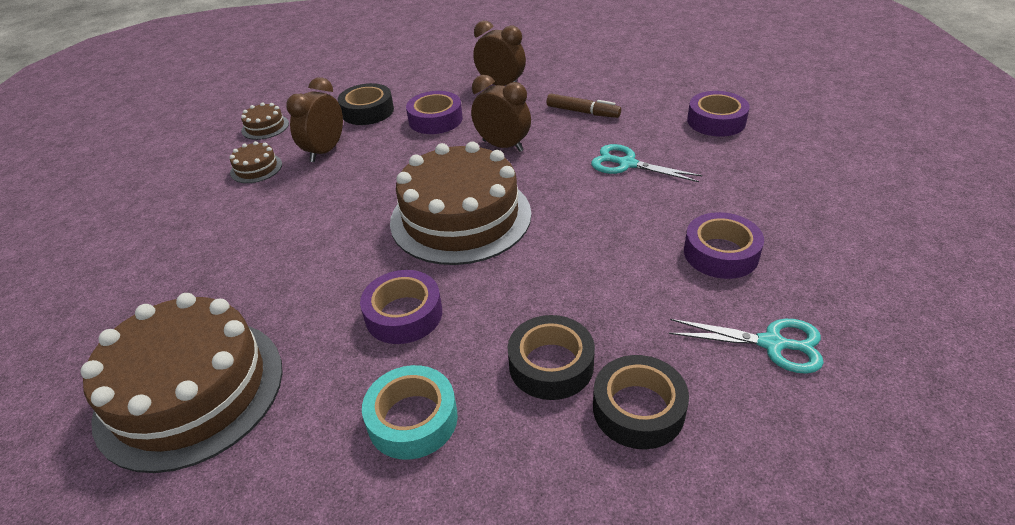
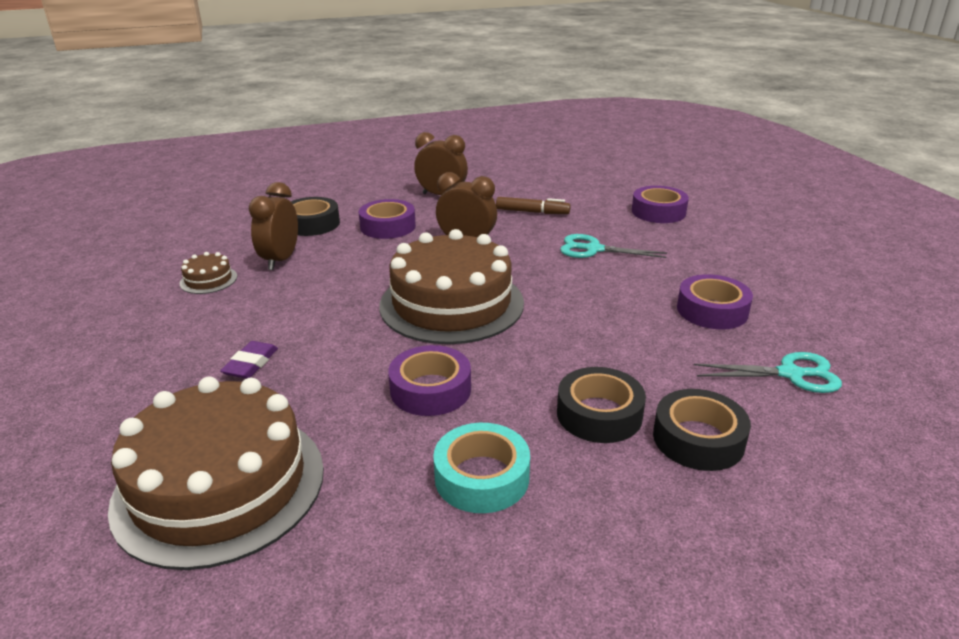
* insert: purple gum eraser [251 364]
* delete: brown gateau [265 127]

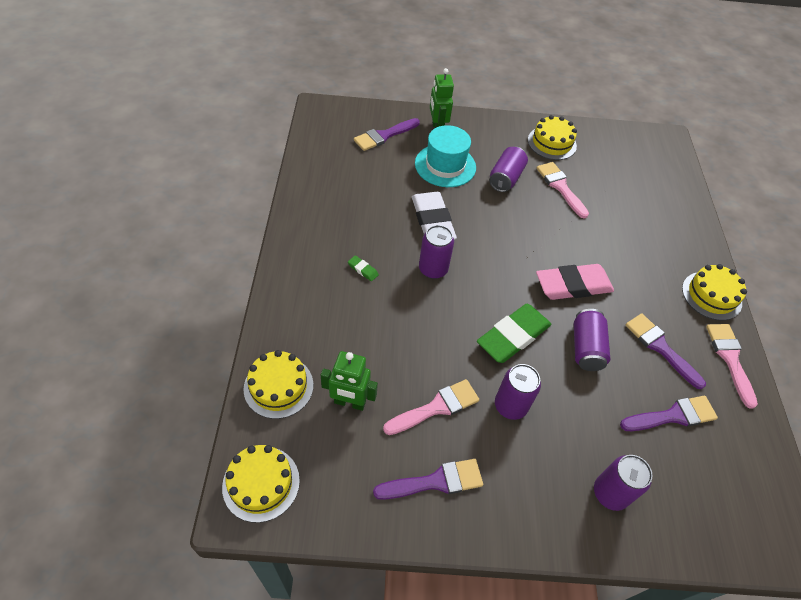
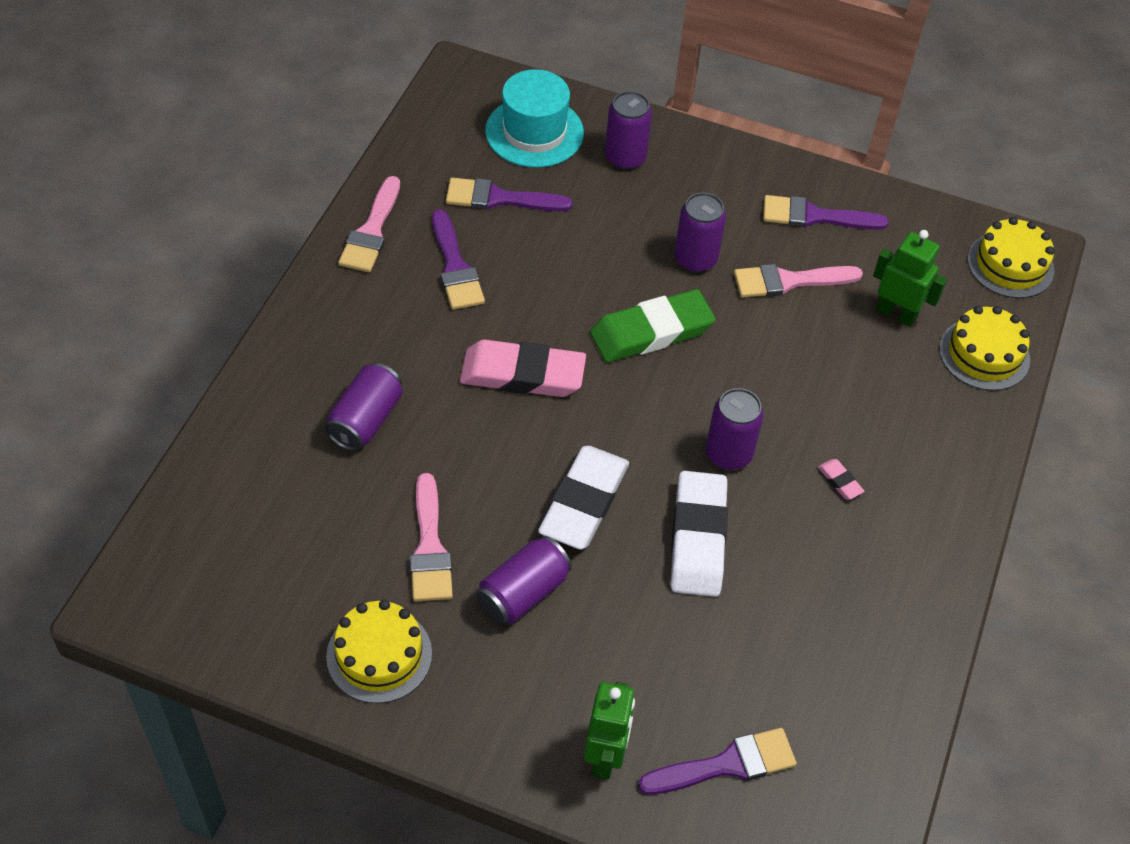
* move: purple tin [586 348] to [366 420]
* move: turquoise hat [445 165] to [534 132]
* insert: snow-white gum eraser [584 502]
* recolor: leaf-green gum eraser [363 270] to pink gum eraser [840 481]
* delete: bright yellow gateau [711 295]

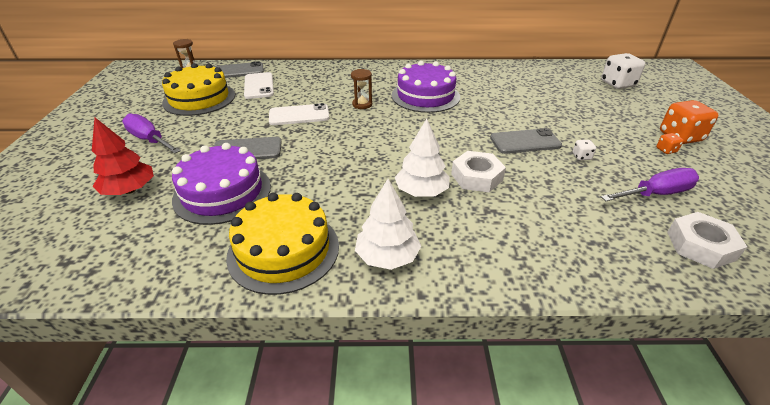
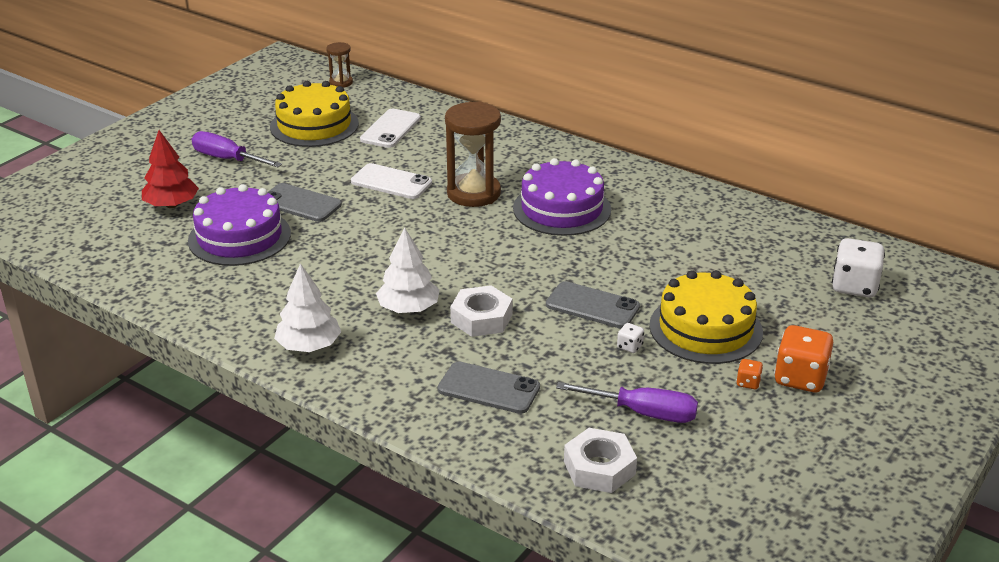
* rotate: purple flat screwdriver [149 140] = [227 159] 45 degrees counterclockwise
* move: gray phone [238 71] to [488 388]
* resize: brown sand timer [362 104] = [473 193] x1.97
* move: bright yellow gateau [283 250] to [705 328]

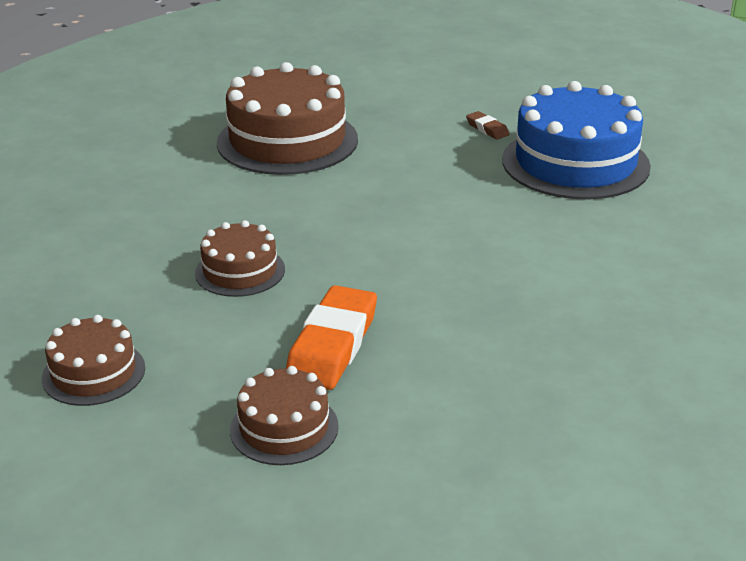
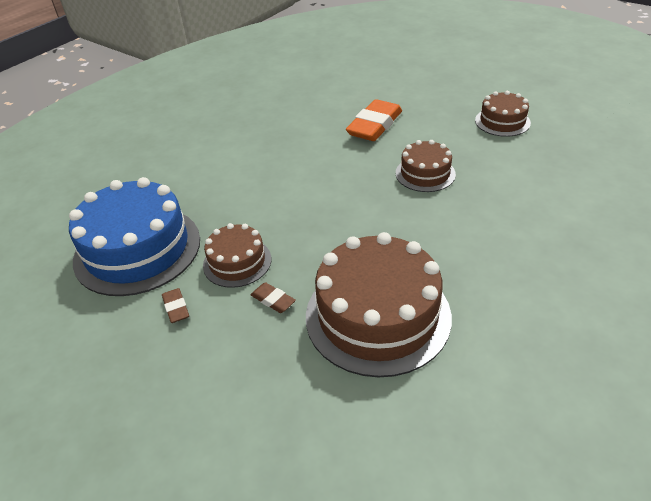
* move: brown gateau [284 428] to [237 262]
* insert: brown gum eraser [273 300]

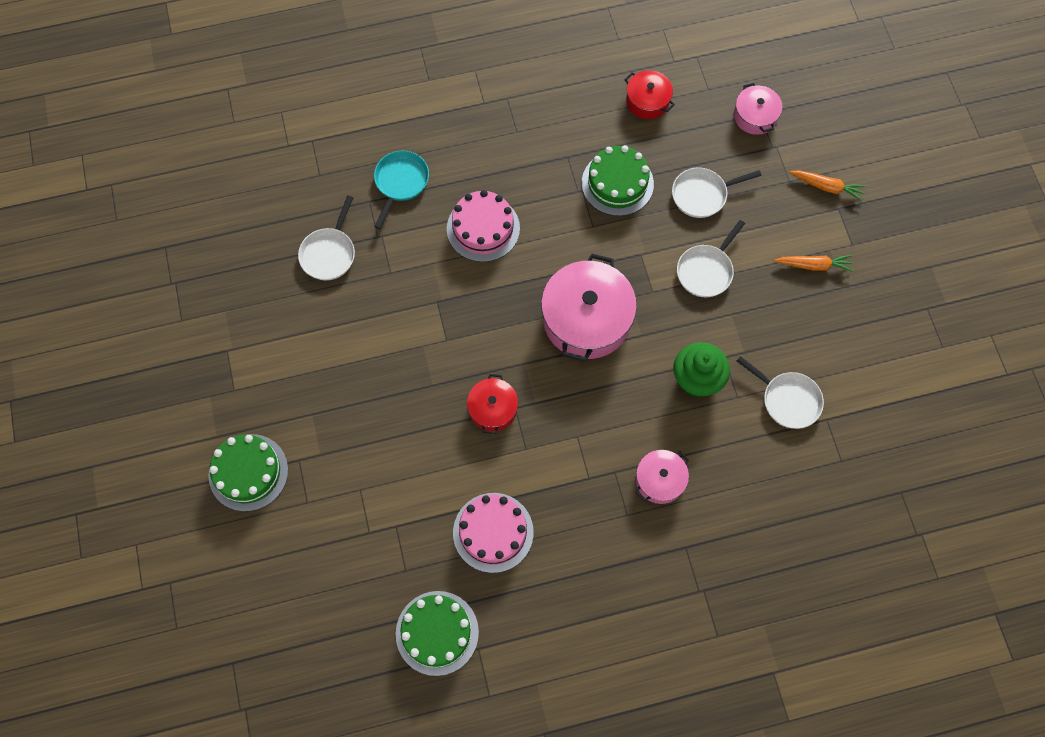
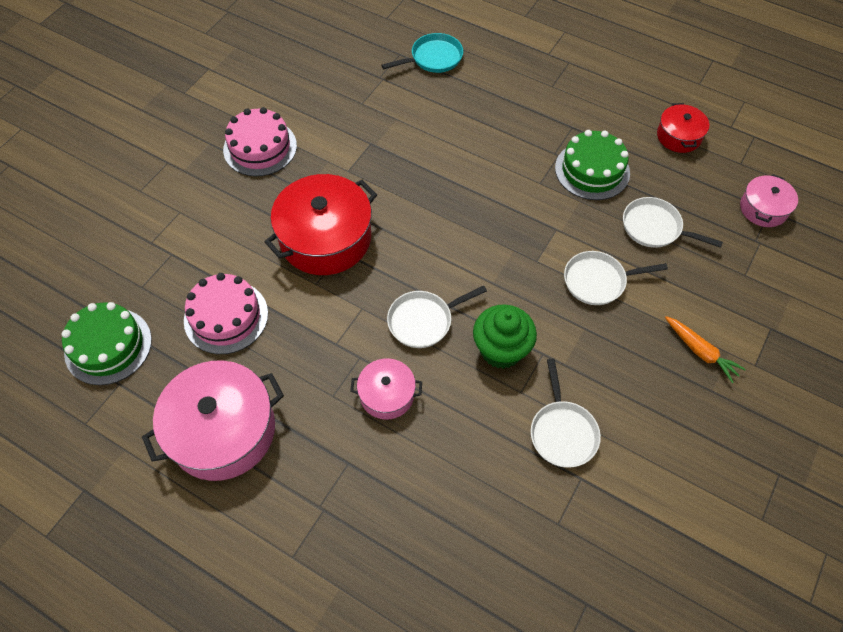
* move: pink cooking pot [586 319] to [223 430]
* move: pink gateau [483 228] to [260 147]
* resize: red cooking pot [493 409] = [325 238] x1.88
* move: snow-white skillet [329 253] to [424 321]
* delete: leaf-green gateau [248 472]
* delete: orange-coloured toy carrot [827 187]

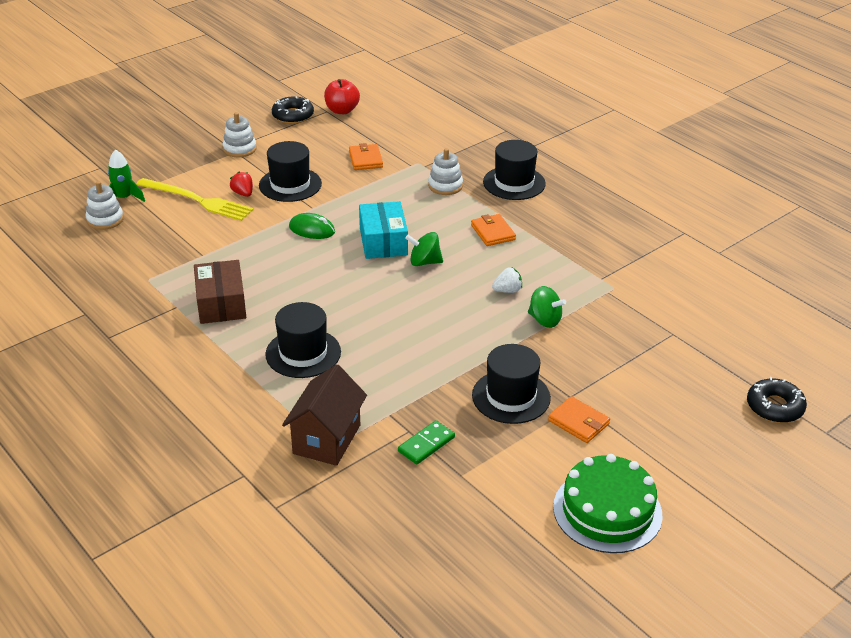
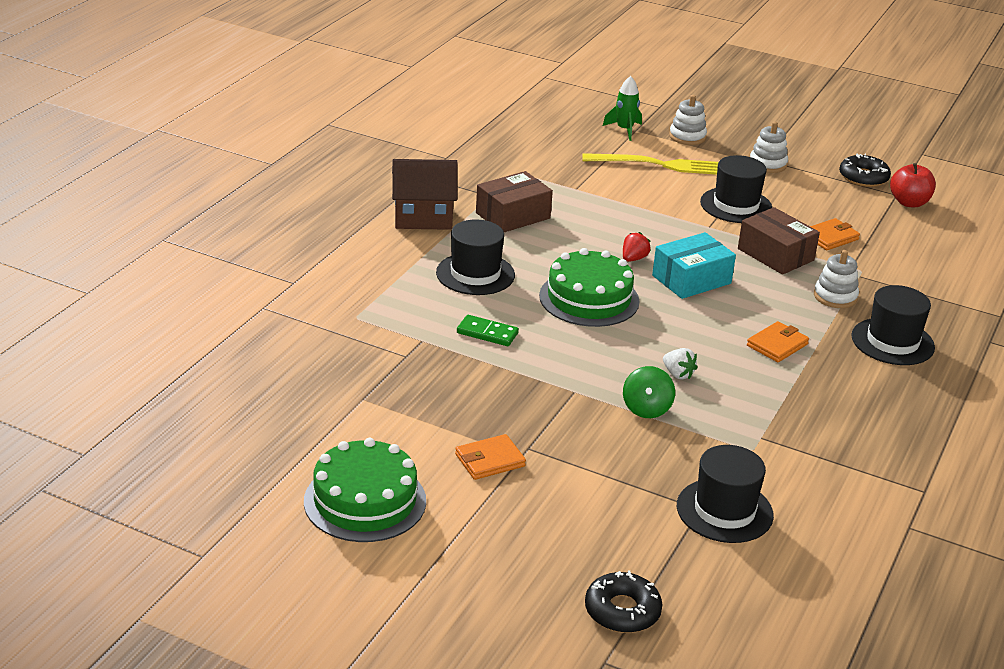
* move: brown toy house [326 439] to [423 218]
* rotate: orange-coloured wallet [578 422] = [490 460] 45 degrees clockwise
* move: leaf-green domino [426 444] to [487 333]
* insert: leaf-green gateau [589 298]
* rotate: bright yellow dinner fork [197 200] = [658 165] 90 degrees counterclockwise
* move: red strawberry [243 193] to [633 259]
* move: snow-white stacking rings [105 219] to [687 137]
* move: ebony hat [511 397] to [724 511]
* insert: brown package [775 254]
* delete: leaf-green computer mouse [312 229]
* delete: leaf-green whirligig [424 262]

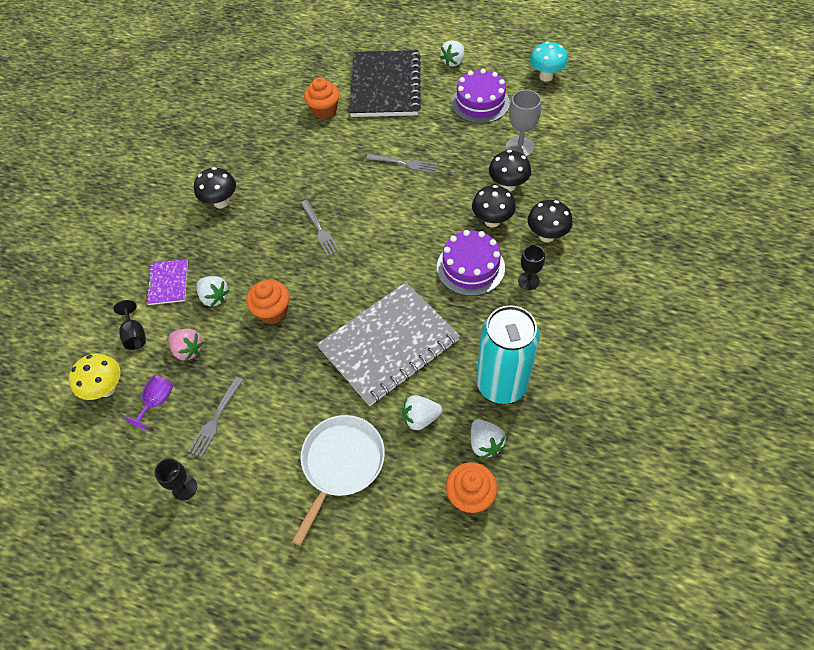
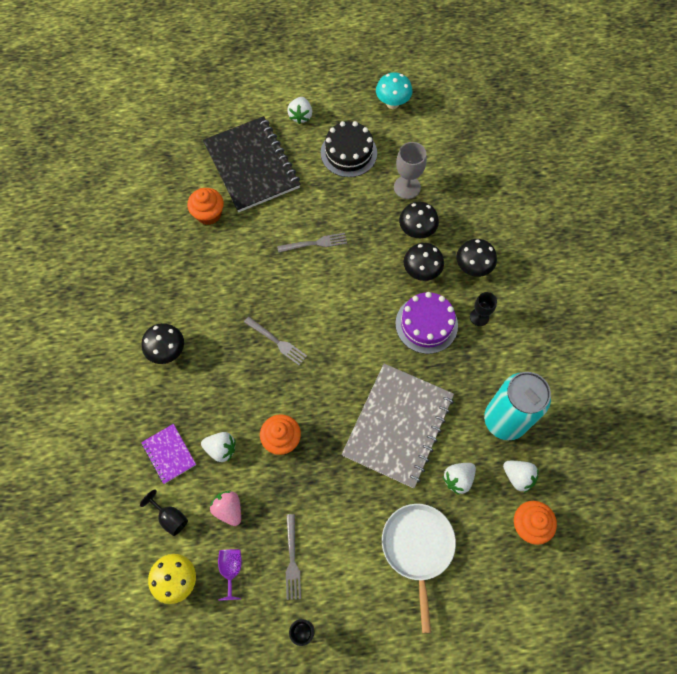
* rotate: pink strawberry [188 350] = [229 509] 135 degrees counterclockwise
* recolor: purple gateau [480 103] to ebony gateau [348 153]

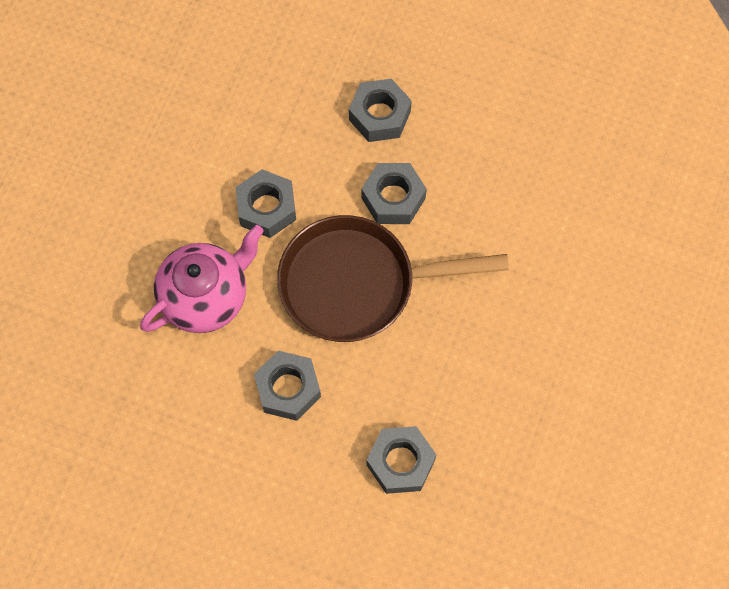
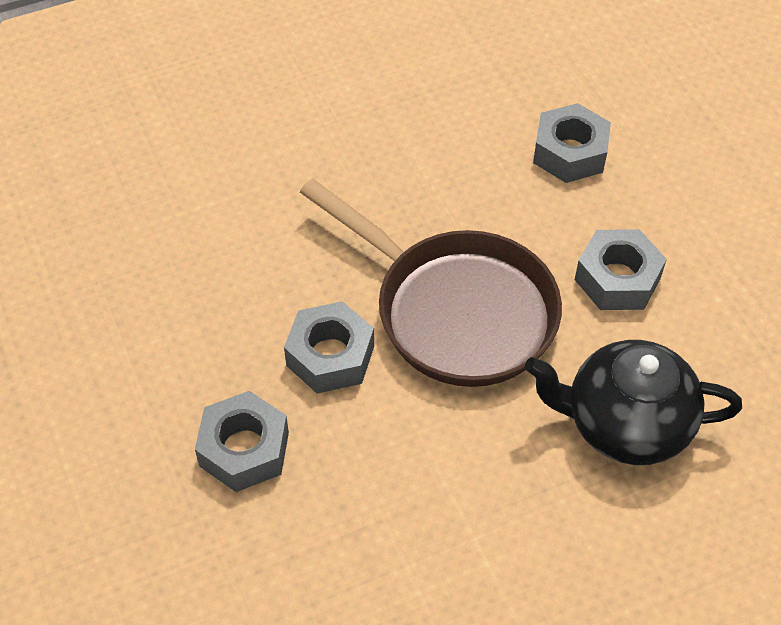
* recolor: pink tea pot [206 296] to ebony tea pot [624 424]
* delete: gray hexagon nut [266 208]

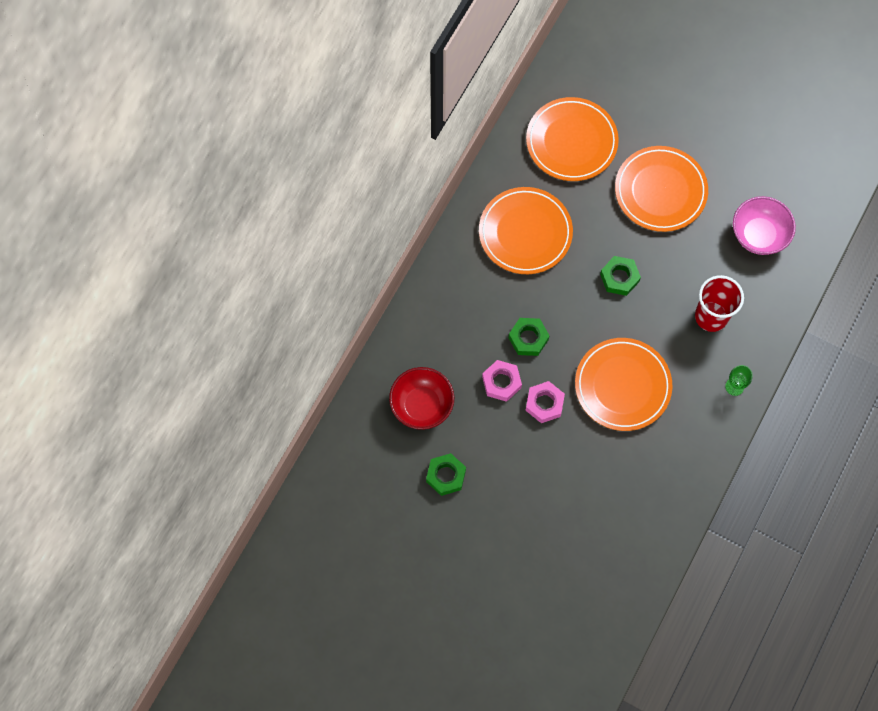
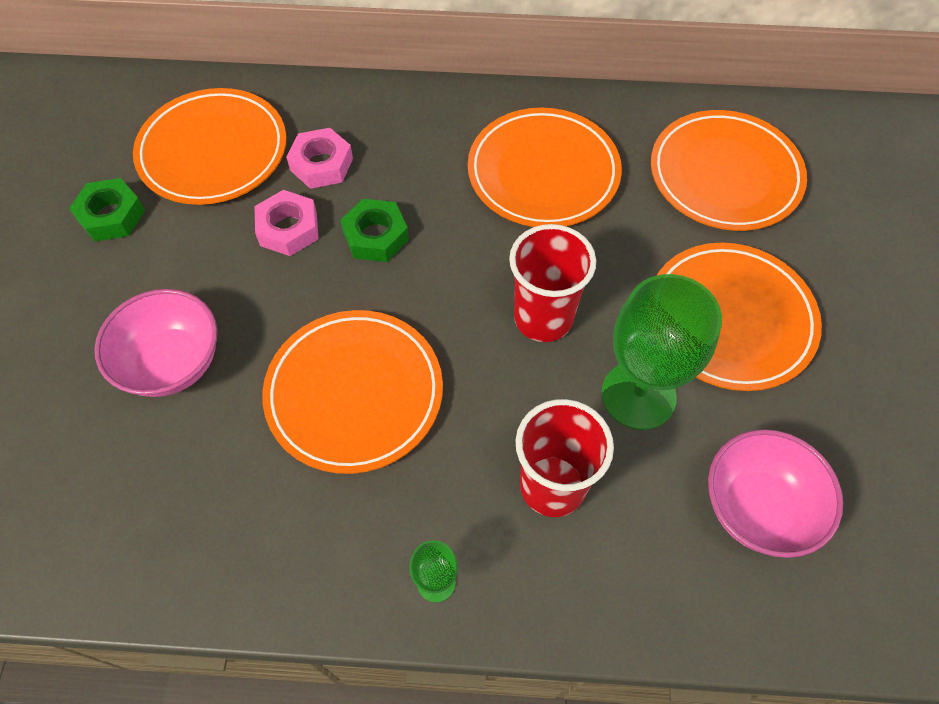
* insert: pink bowl [172 363]
* replace: red bowl [422 405] to orange-coloured dinner plate [213 151]
* move: pink hexagon nut [544 403] to [321 164]
* replace: leaf-green hexagon nut [619 278] to red cup [543 318]
* insert: leaf-green wine glass [638 395]

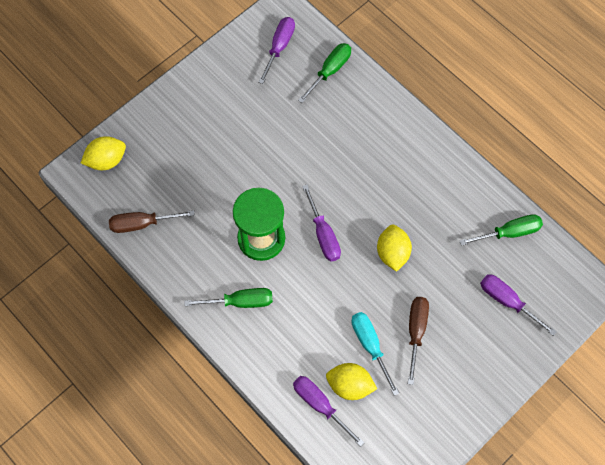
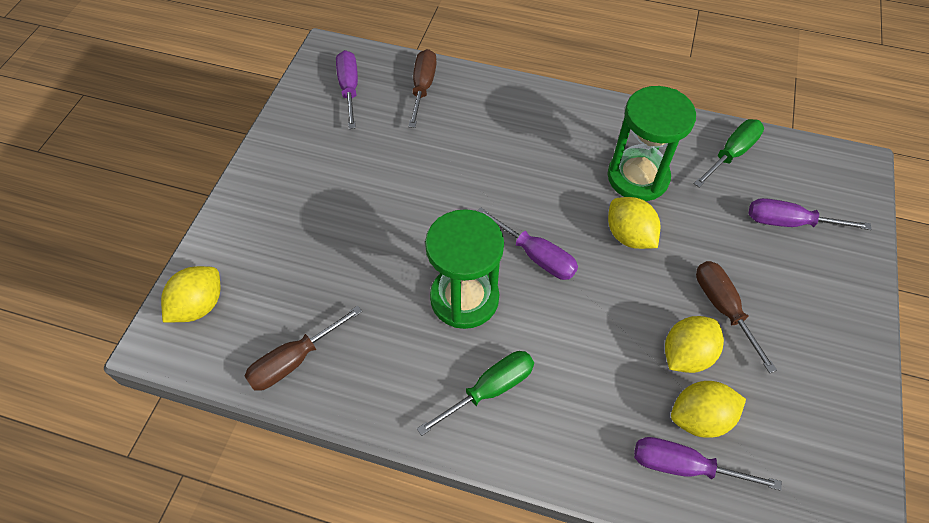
* recolor: leaf-green flat screwdriver [329 71] to brown flat screwdriver [423 88]
* insert: leaf-green sand timer [638 177]
* replace: turquoise flat screwdriver [370 346] to bright yellow citrus fruit [686 354]

